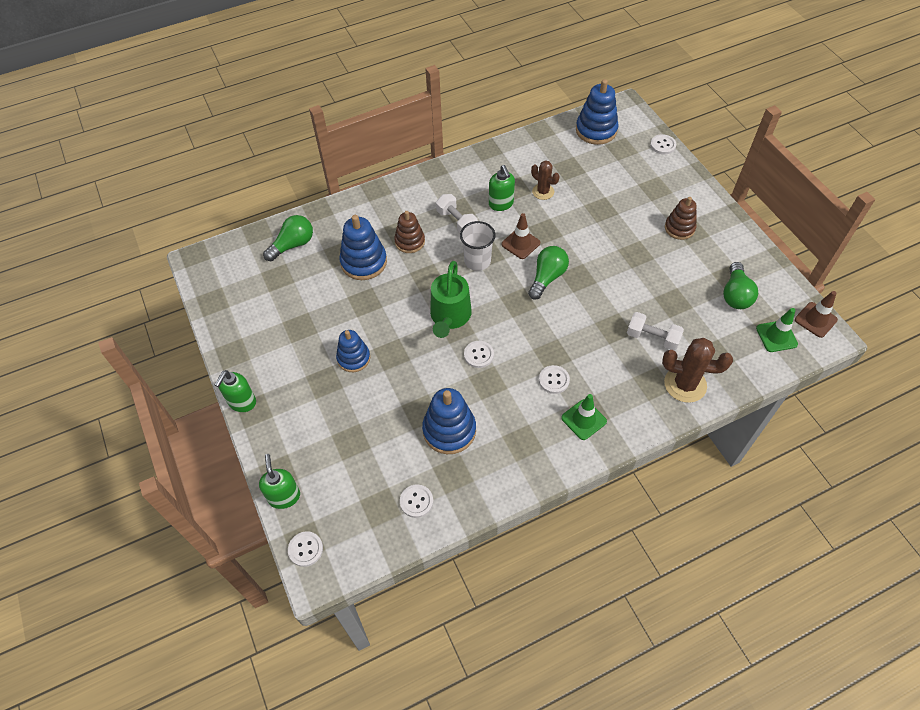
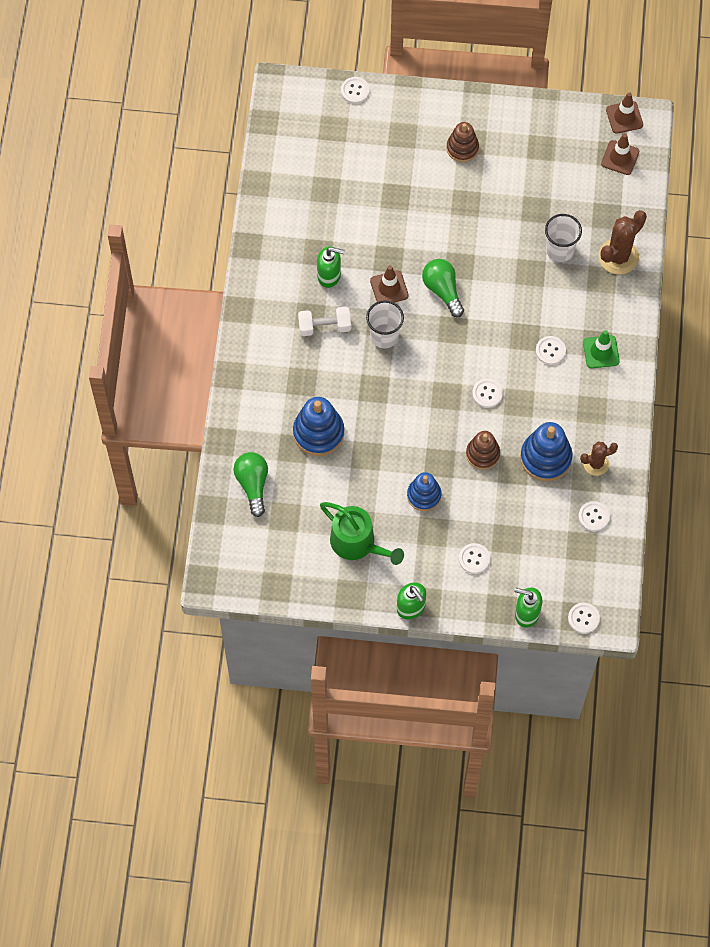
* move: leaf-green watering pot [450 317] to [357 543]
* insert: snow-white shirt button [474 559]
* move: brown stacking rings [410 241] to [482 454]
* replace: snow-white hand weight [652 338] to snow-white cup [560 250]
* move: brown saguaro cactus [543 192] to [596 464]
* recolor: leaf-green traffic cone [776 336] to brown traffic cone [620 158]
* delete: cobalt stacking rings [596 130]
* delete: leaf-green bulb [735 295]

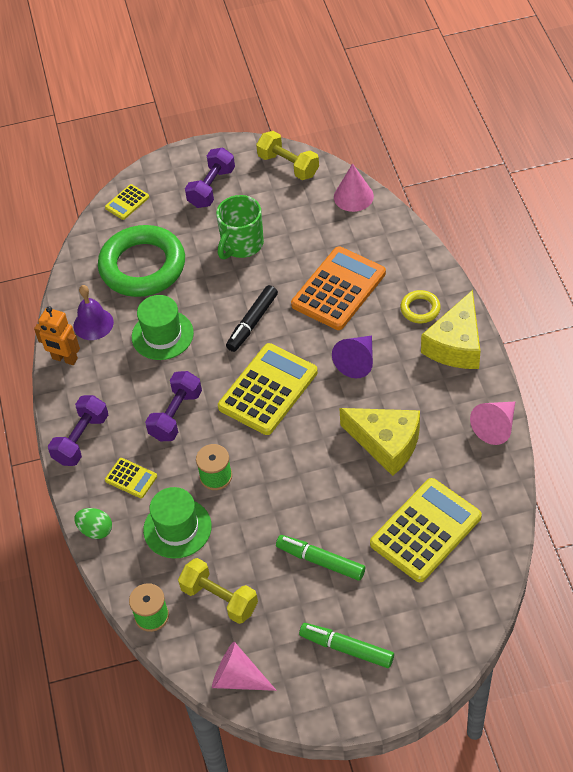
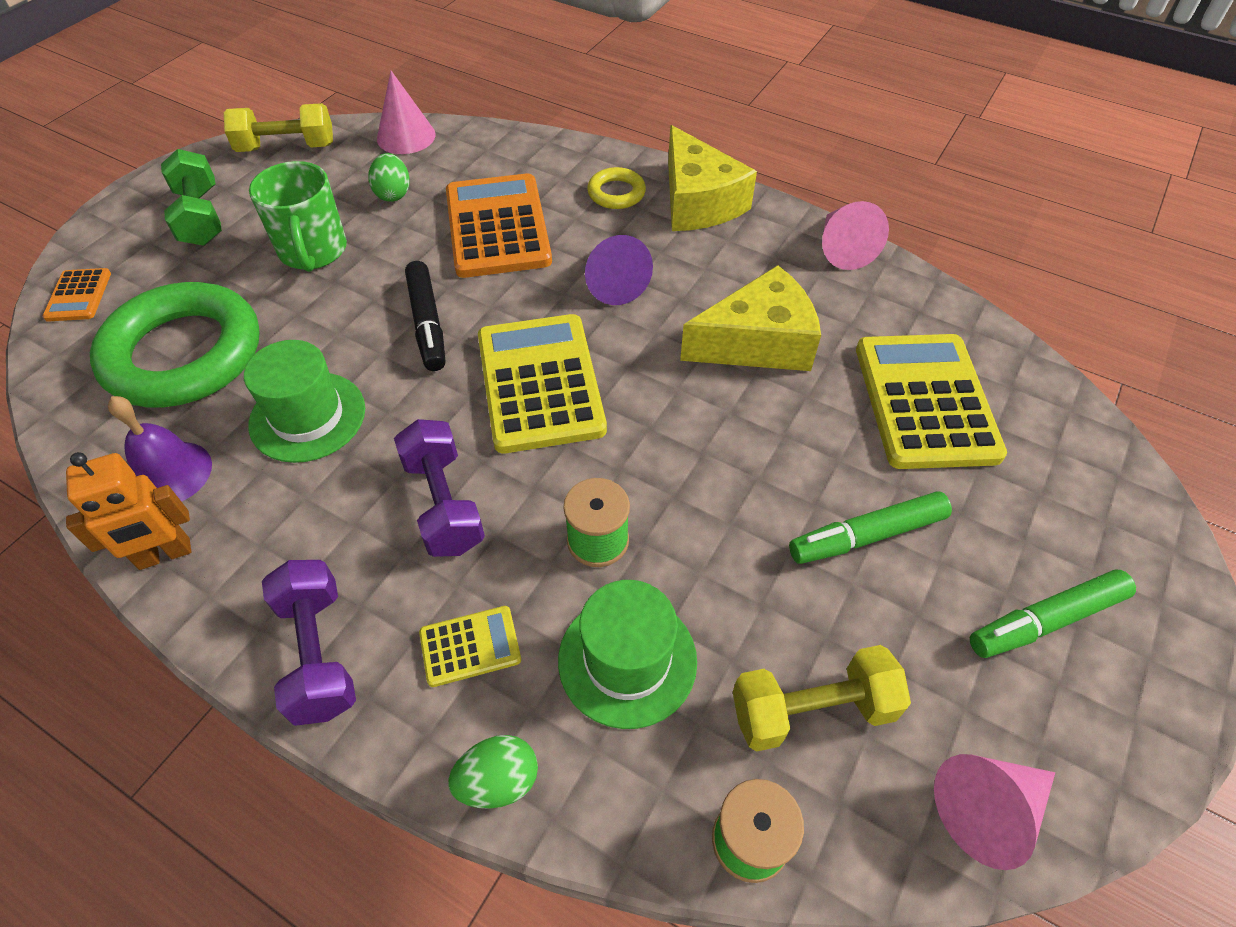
* recolor: bright yellow calculator [127 202] to orange-coloured calculator [78 296]
* recolor: purple hand weight [211 187] to leaf-green hand weight [200 217]
* insert: leaf-green egg shape [393 194]

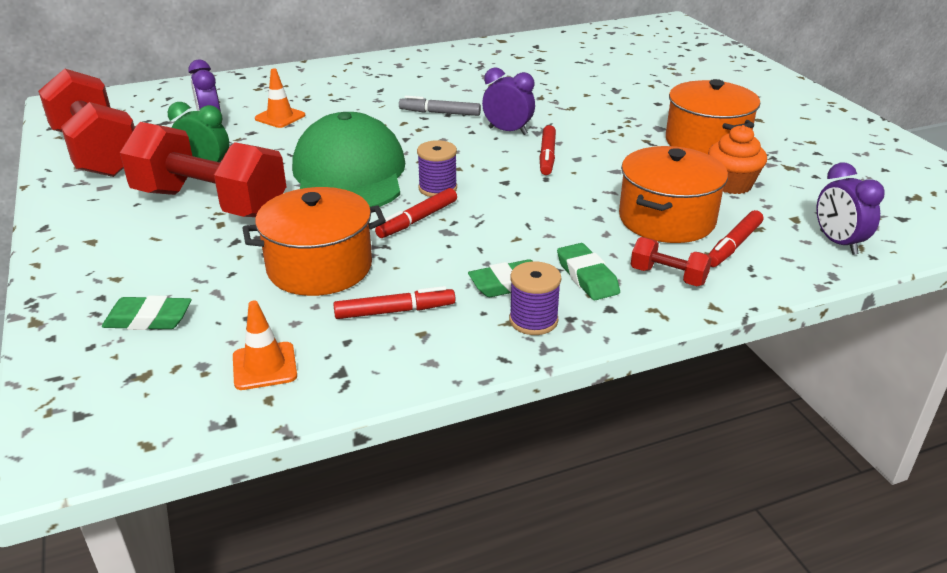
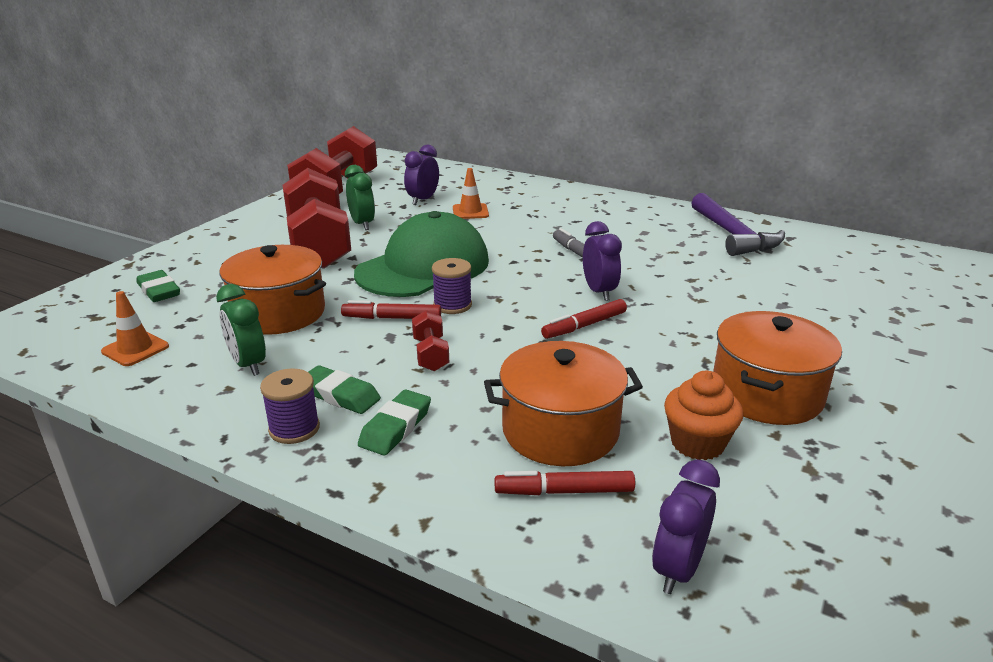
* replace: red marker pen [395 311] to leaf-green alarm clock [248 364]
* move: red hand weight [668 276] to [430 354]
* insert: purple hammer [733 235]

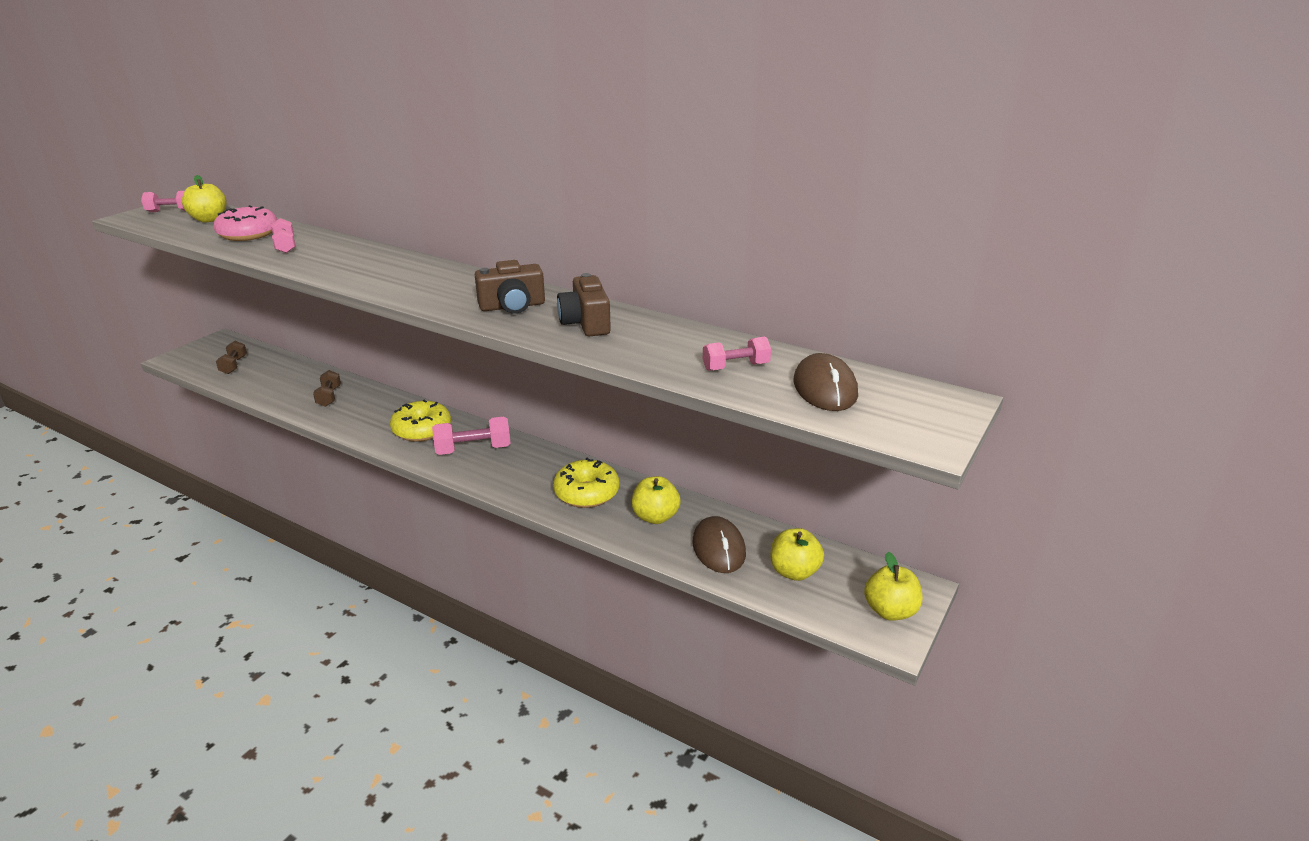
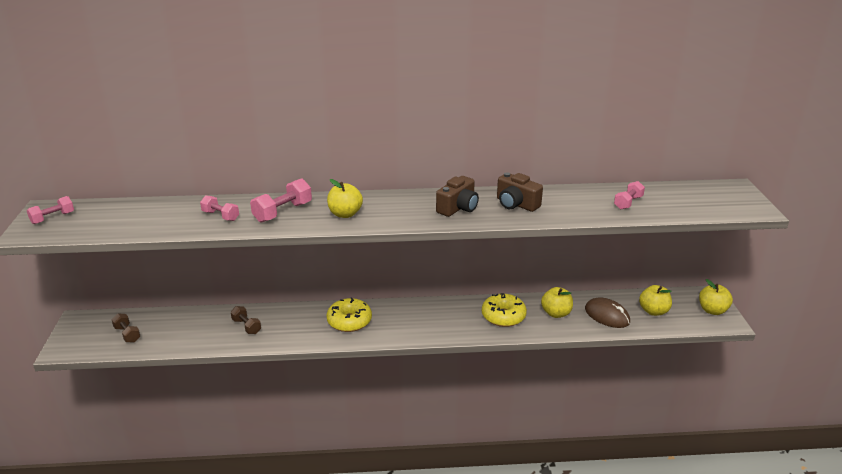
* move: pink hand weight [473 449] to [283 212]
* move: bright yellow apple fruit [209 219] to [345 214]
* delete: pink glazed donut [248 234]
* delete: brown computer mouse [825 388]

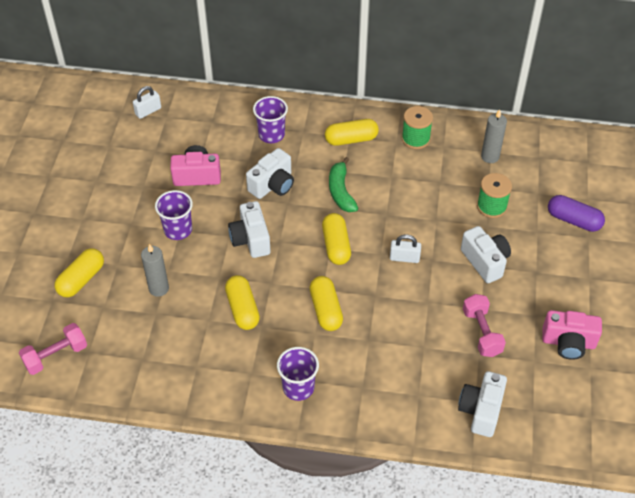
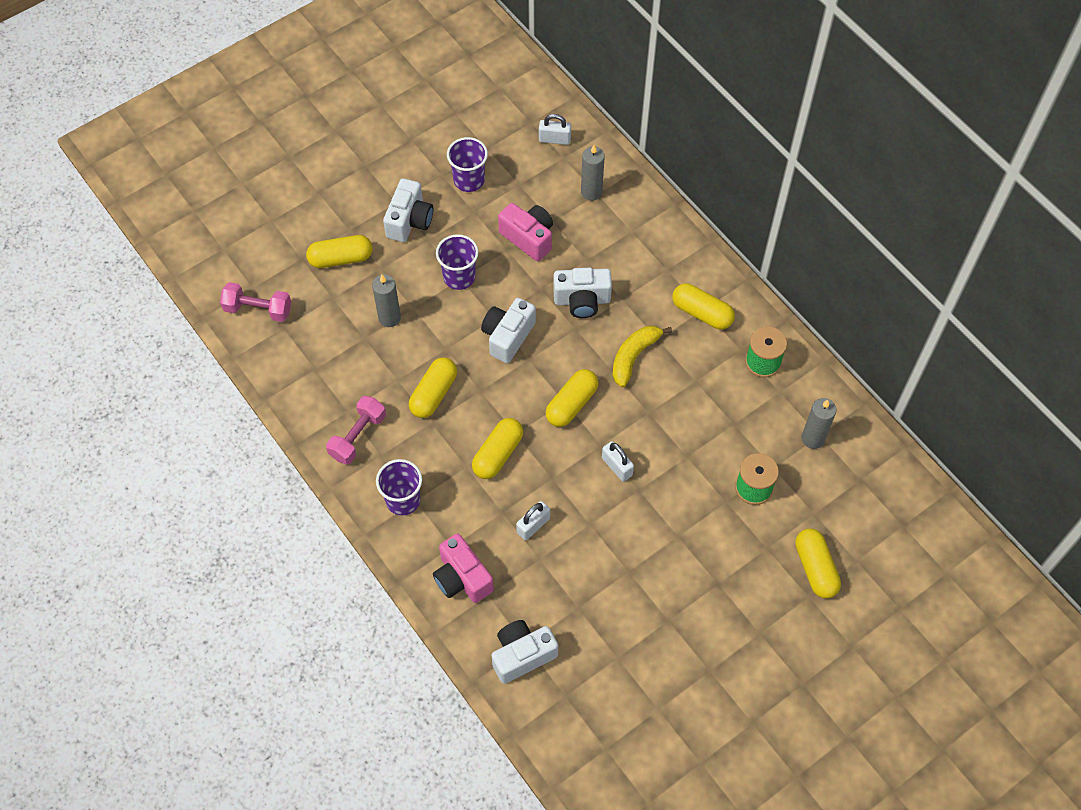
* move: pink hand weight [482 332] to [358 436]
* move: snow-white photo camera [485 261] to [409 221]
* move: pink photo camera [568 343] to [462 578]
* move: purple cup [271 135] to [469 180]
* insert: snow-white small lock [533 525]
* insert: gray pillar candle [591 192]
* recolor: leaf-green banana [341 191] to bright yellow banana [634 356]
* recolor: purple pill shape [573 220] to bright yellow pill shape [815 568]

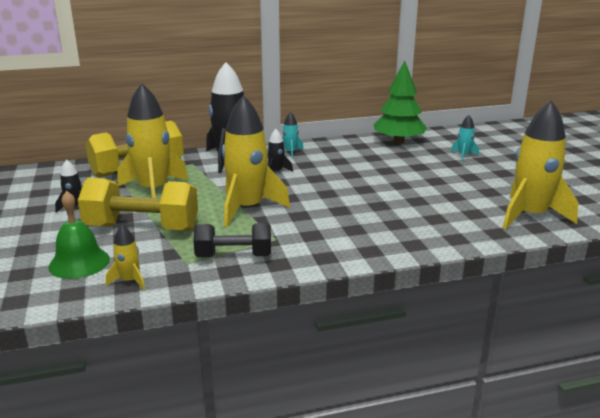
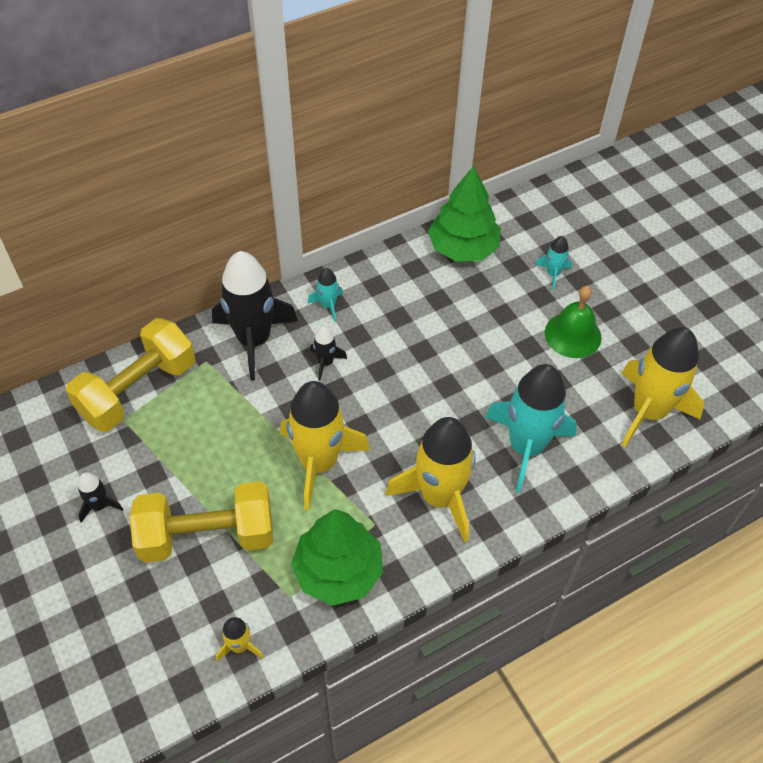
* replace: ebony hand weight [234 256] to leaf-green fir tree [338 571]
* move: bright yellow spaceship [153 190] to [439 497]
* insert: turquoise spaceship [526 447]
* move: leaf-green school bell [79 262] to [573 335]

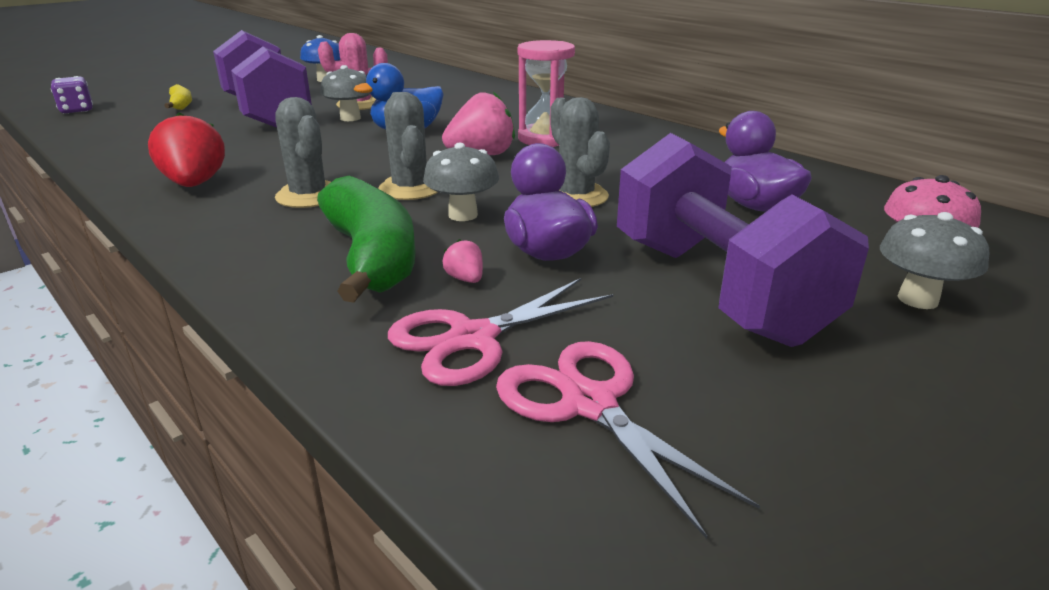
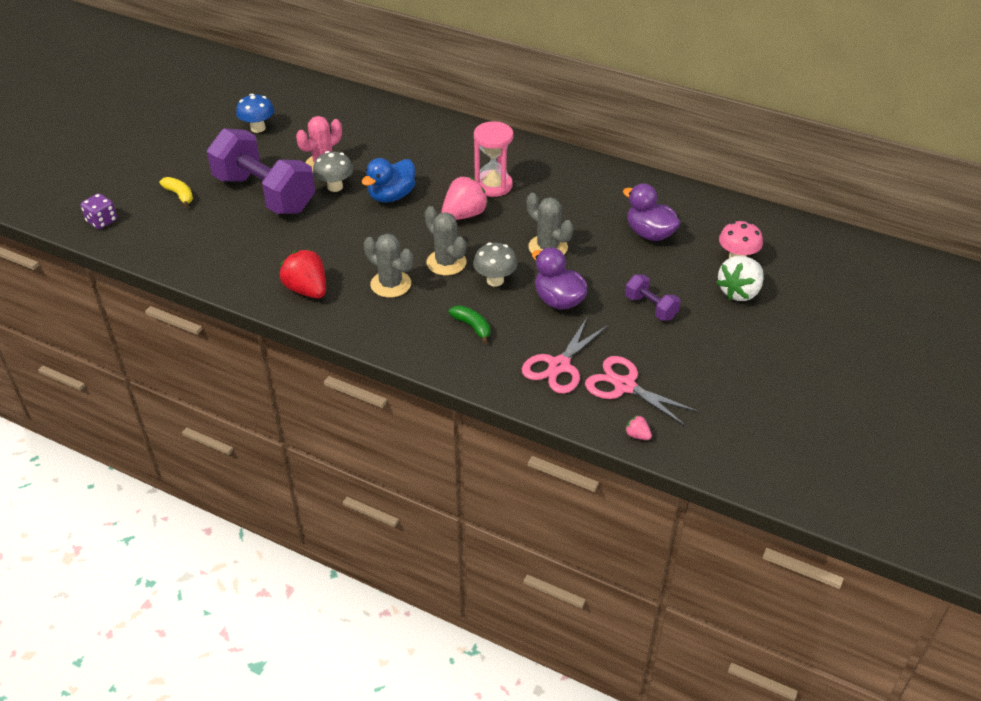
* resize: leaf-green banana [372 257] = [472 327] x0.47
* resize: purple hand weight [716 289] = [651 307] x0.45
* move: pink strawberry [465 279] to [637 435]
* replace: gray mushroom [917 299] to snow-white strawberry [739 292]

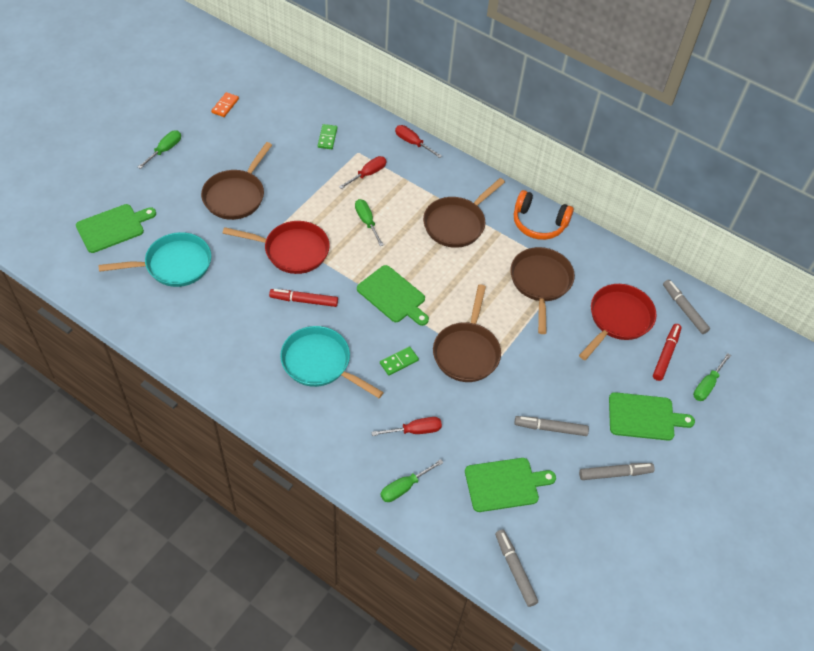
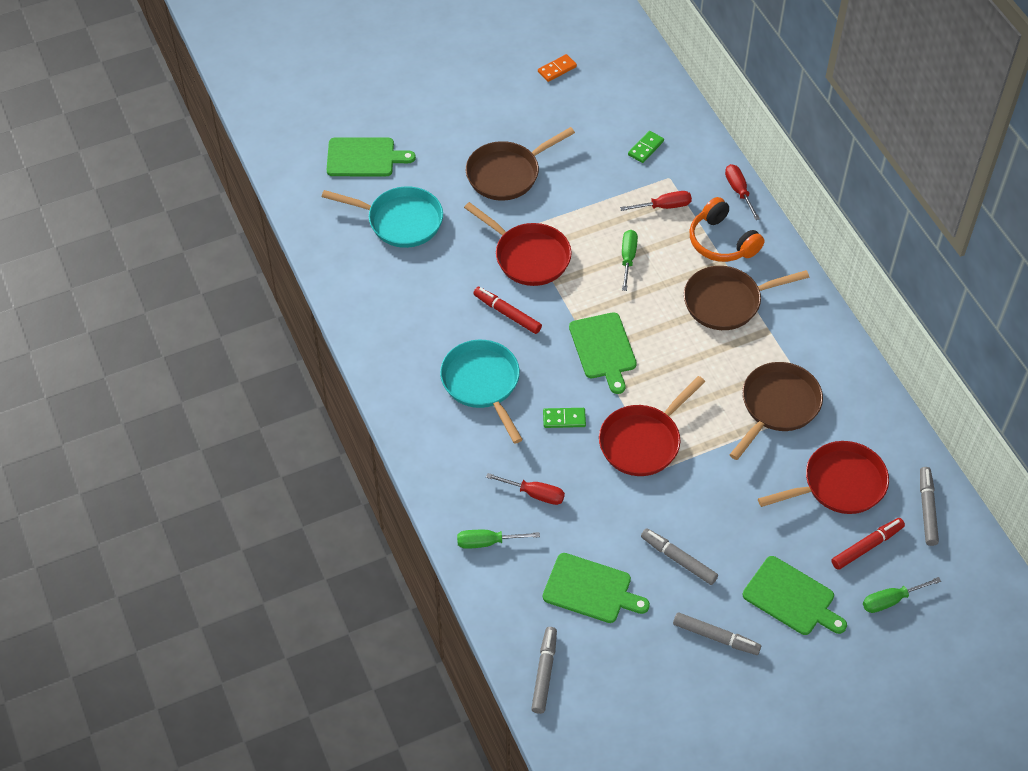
* recolor: brown skillet [467 351] to red skillet [643 441]
* move: orange-coloured headphones [539 223] to [721 242]
* delete: leaf-green flat screwdriver [165 150]

